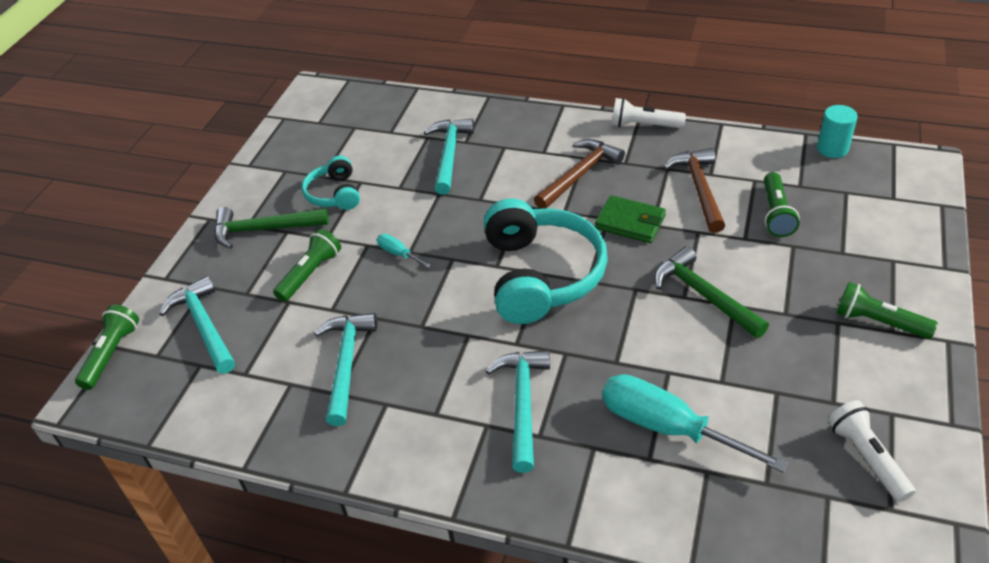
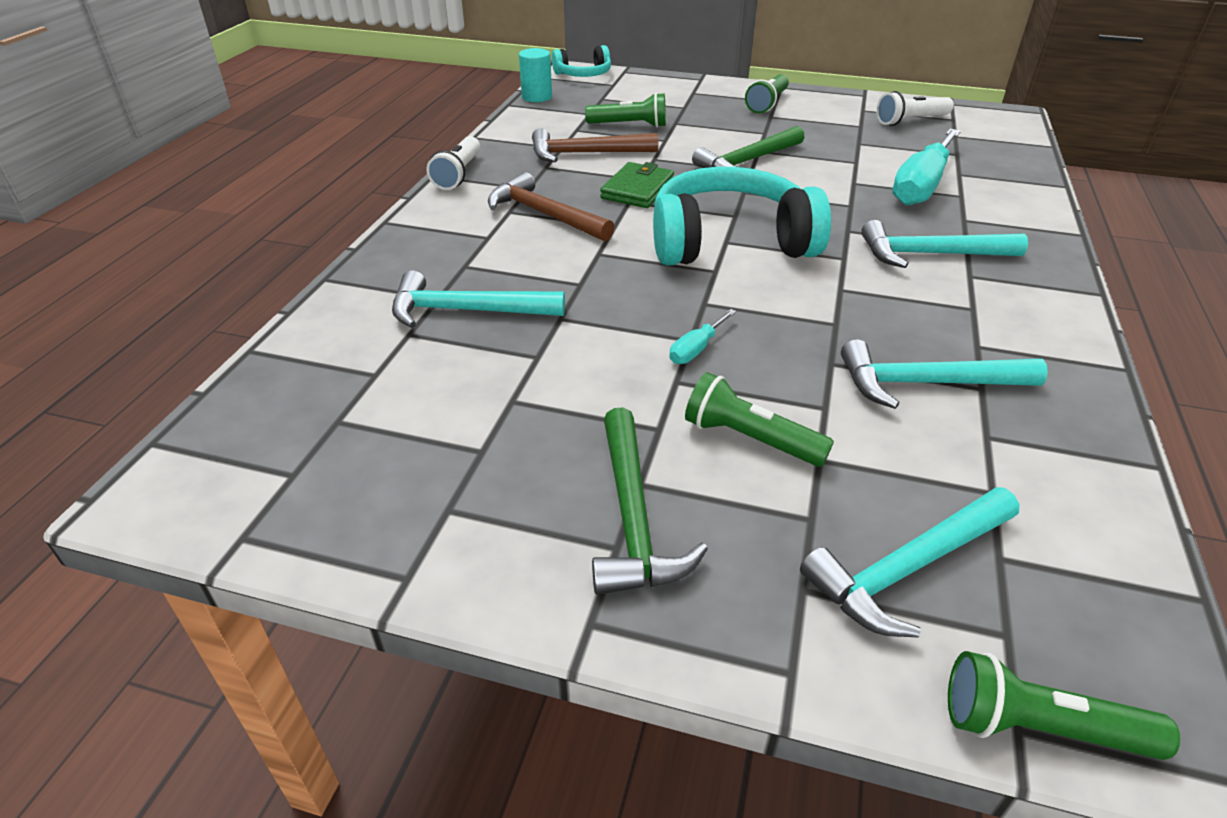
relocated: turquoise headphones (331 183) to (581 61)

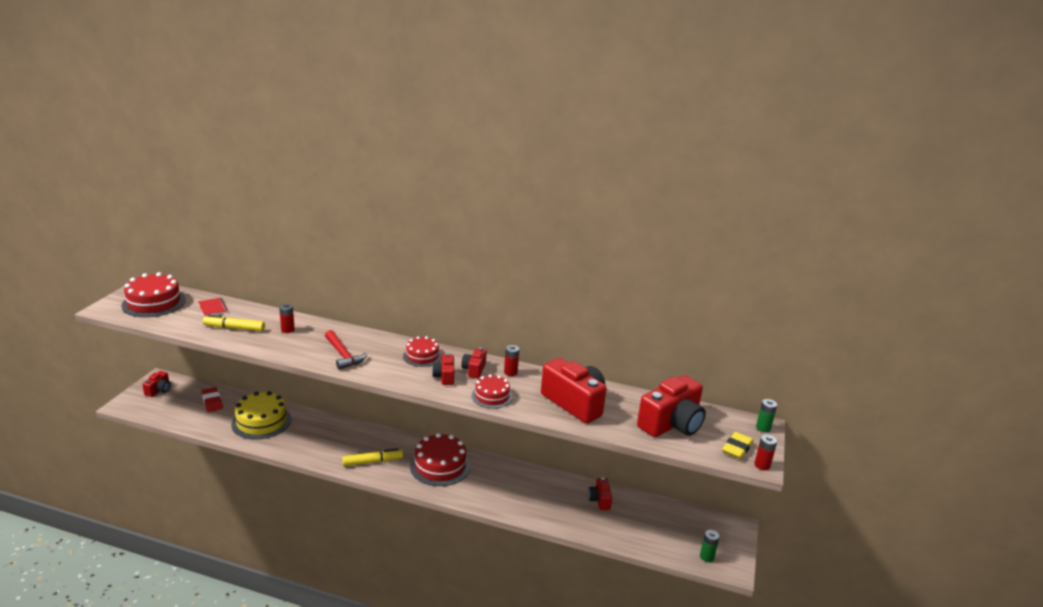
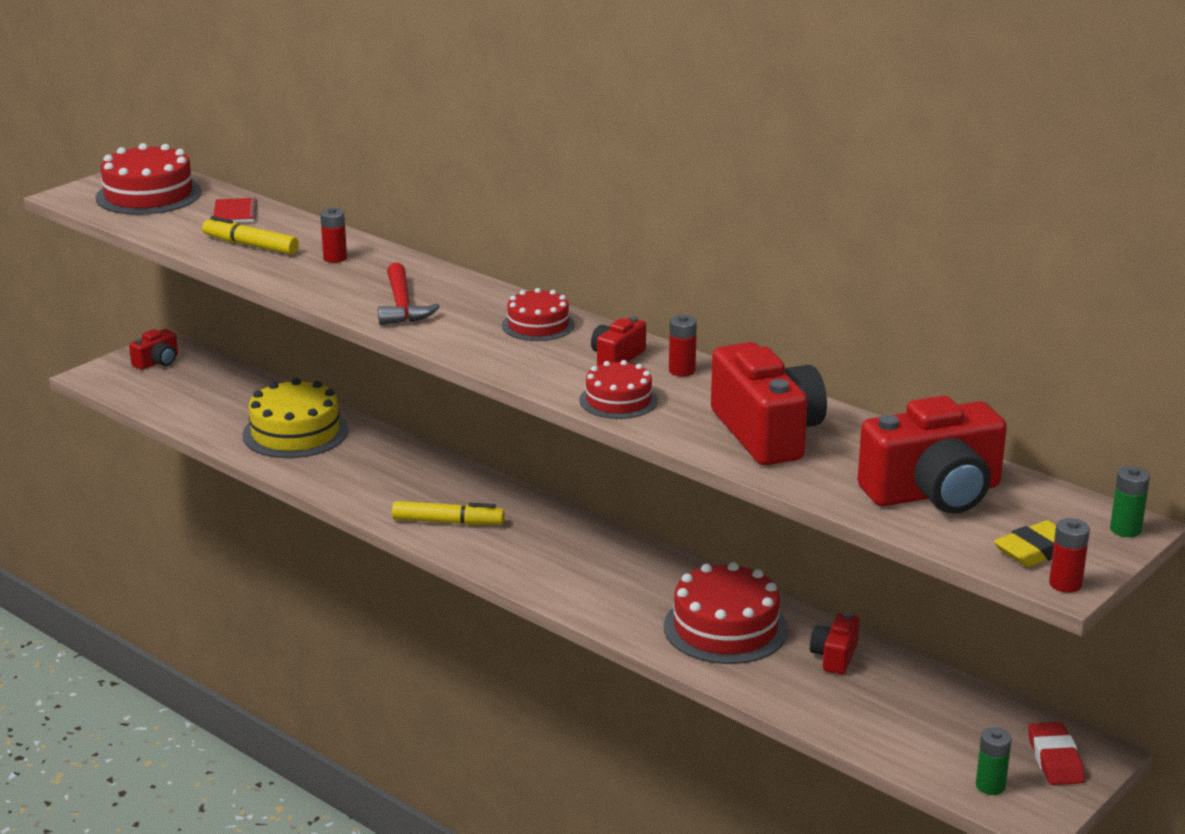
missing: red camera (443 369)
relocated: red eraser (212 399) to (1056 753); red cake (440 459) to (726 613)

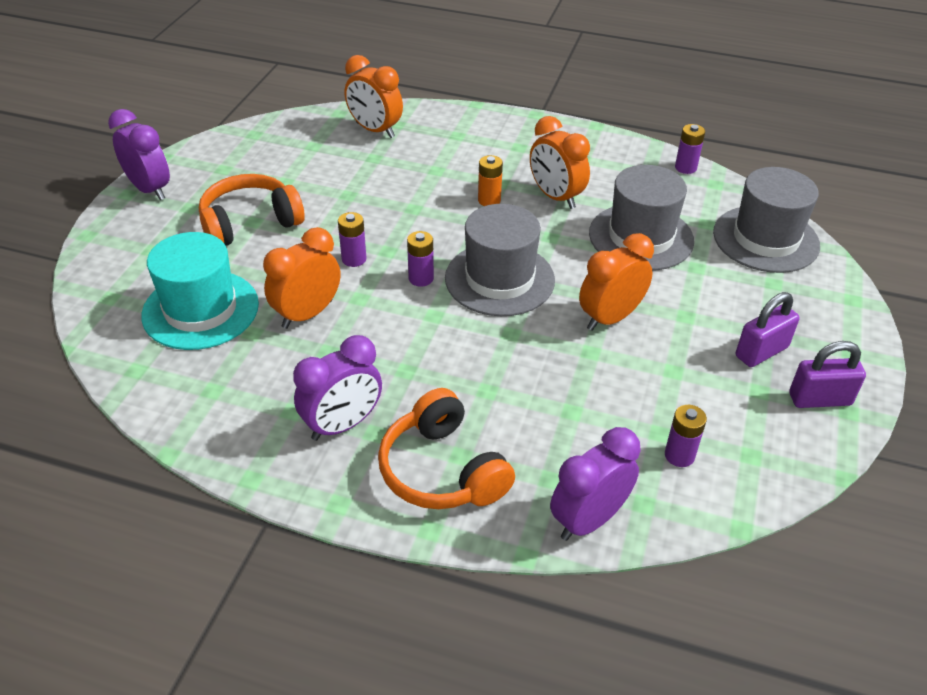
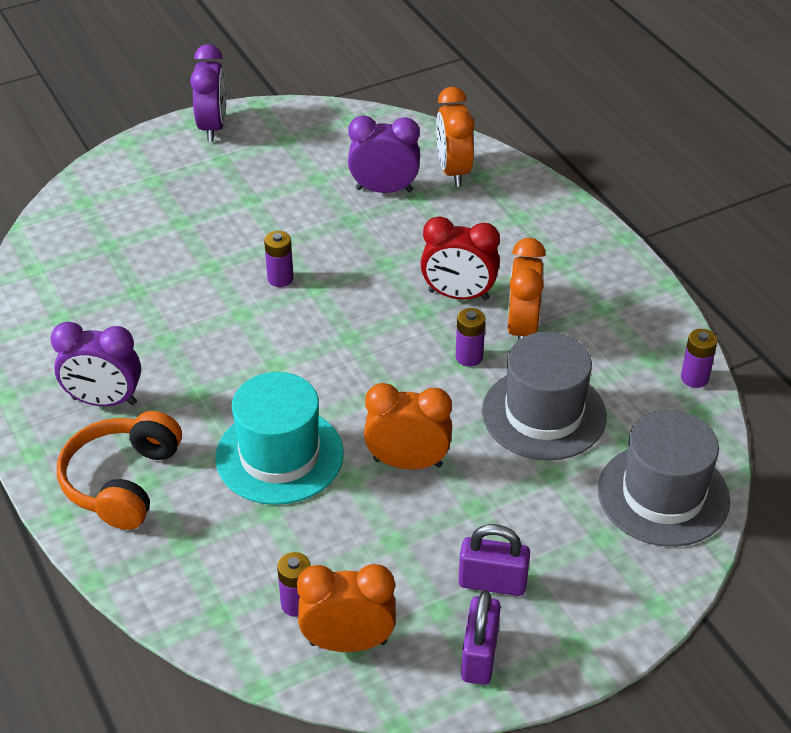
missing: orange headphones (252 210); grey hat (500 260)
relocated: turquoise hat (200 291) to (279 438); orange clock (301 278) to (346 608); purple battery (420 259) to (470 337); purple clock (595 484) to (384 154)
exchanged: orange battery (490 180) to red clock (460 258)
spun: purple padlock (827 374) = (481 637) 60 degrees clockwise

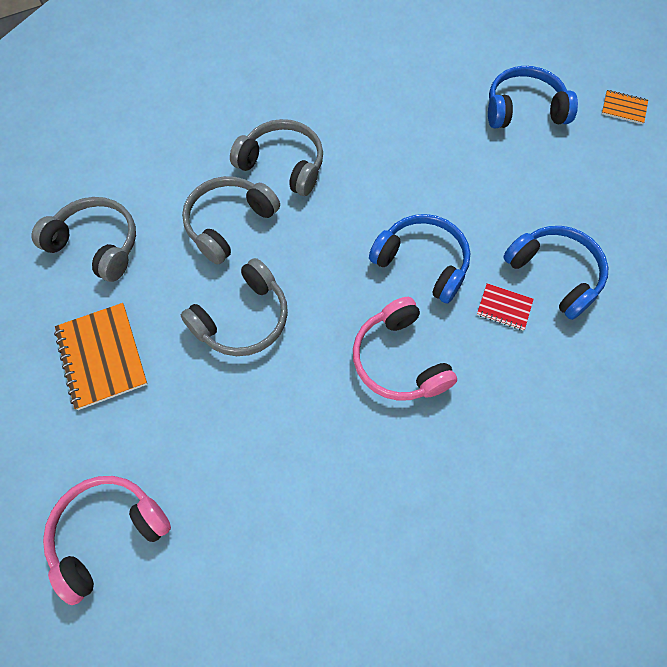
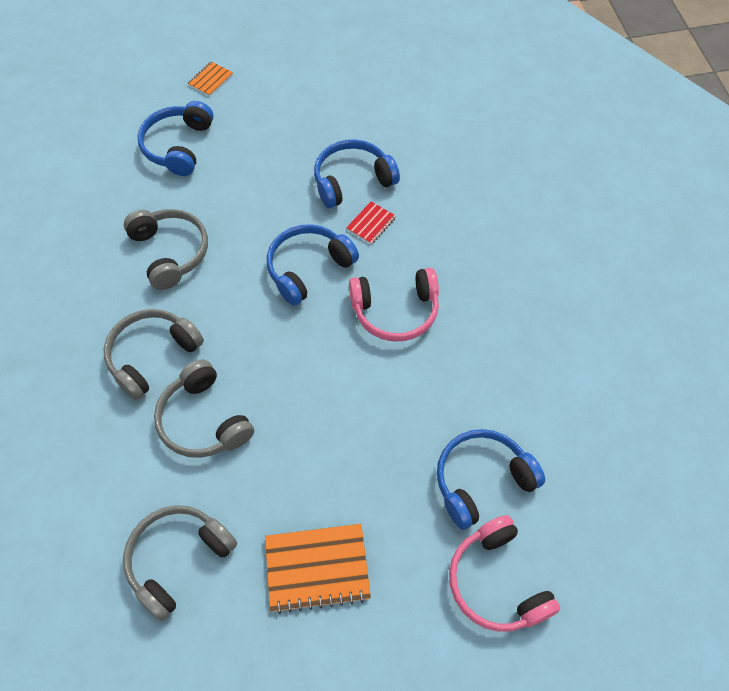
appeared: blue headphones (491 479)
relocated: grey headphones (234 307) to (166 249)

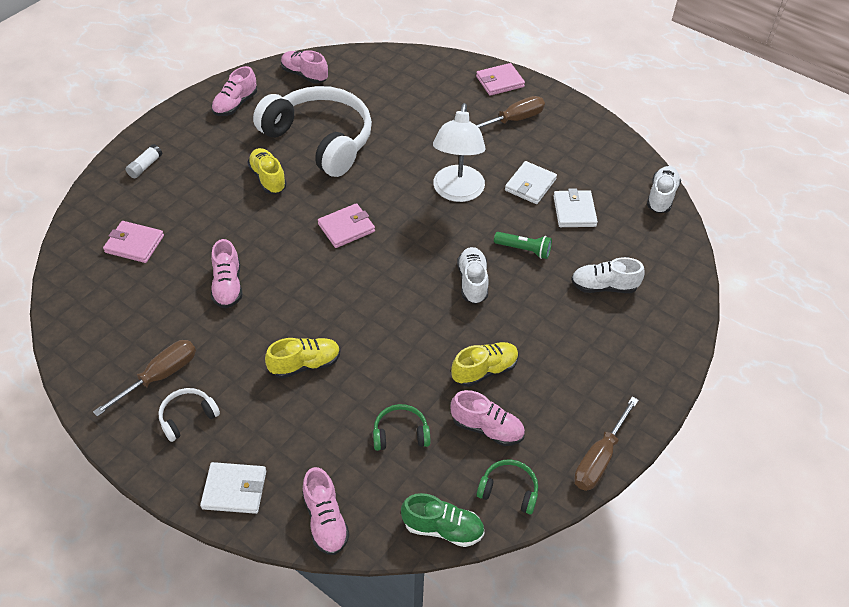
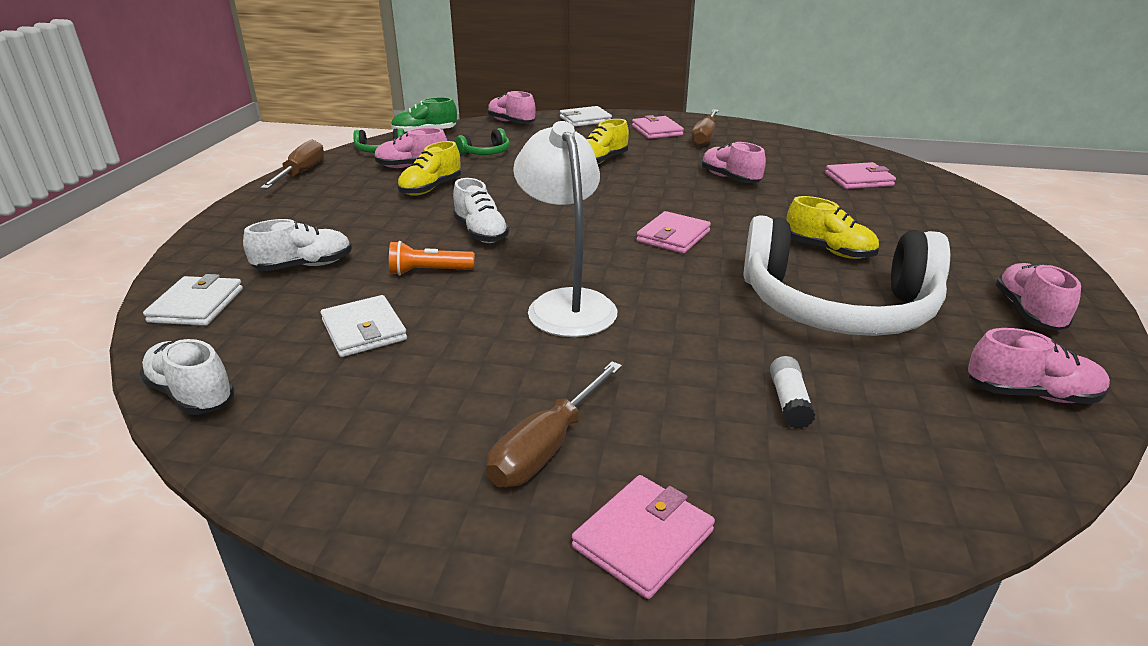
relocated: white glue stick (144 161) to (793 392); white wallet (531 182) to (193 300)
exchanged: white headphones (189 415) to pink wallet (658 127)
colour: green flashlight (523 245) to orange flashlight (431 258)
spun: white shoe (664 189) = (187 377) 135 degrees clockwise

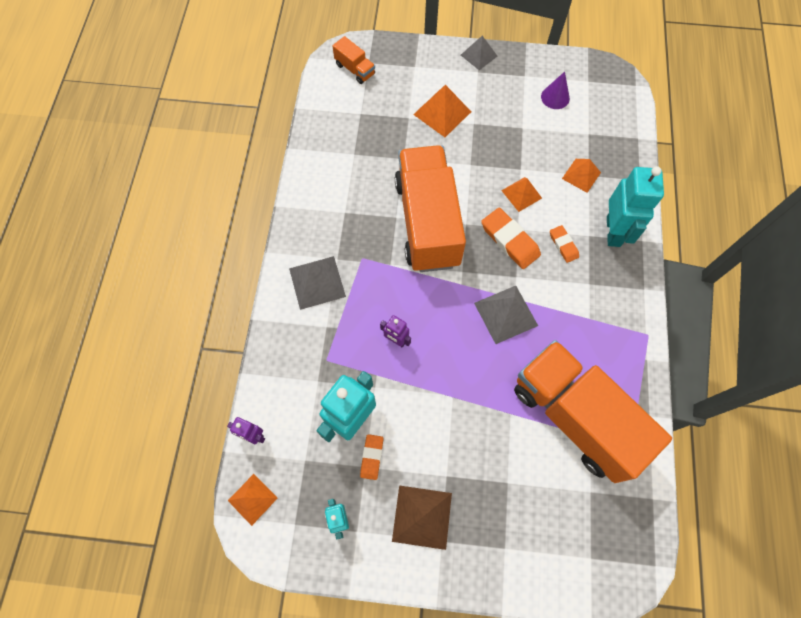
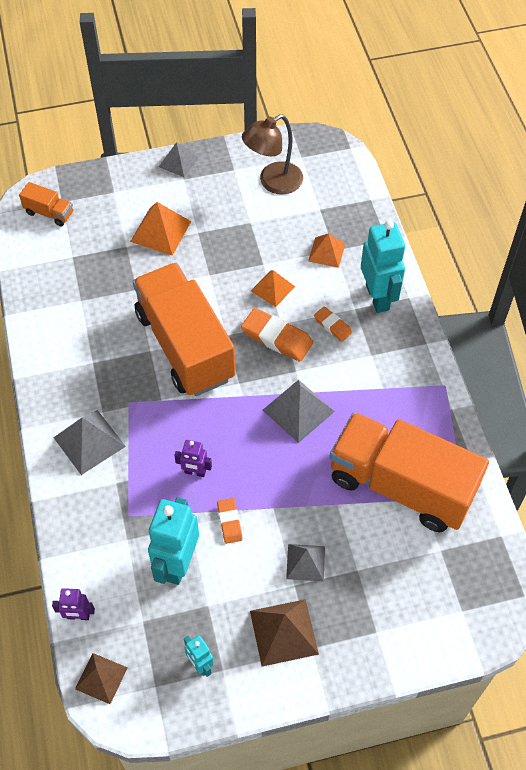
appeared: grey pyramid (305 563)
relocated: orange eraser (371 457) to (230 521)
exchanged: purple cone (555 90) to brown lamp (272 154)
colour: orange pyramid (253 500) to brown pyramid (101 678)

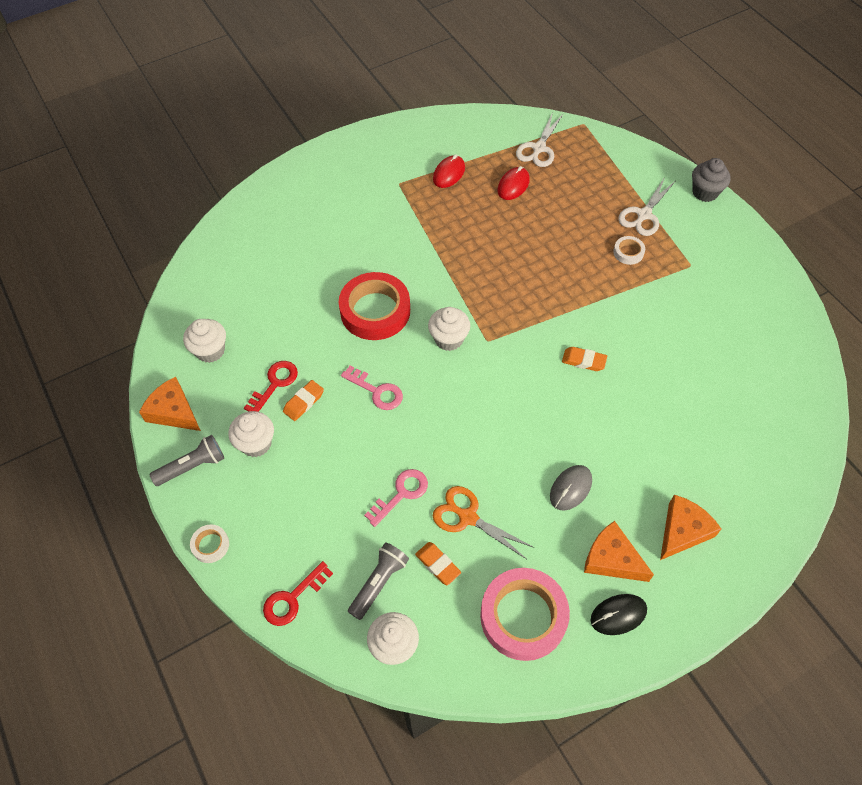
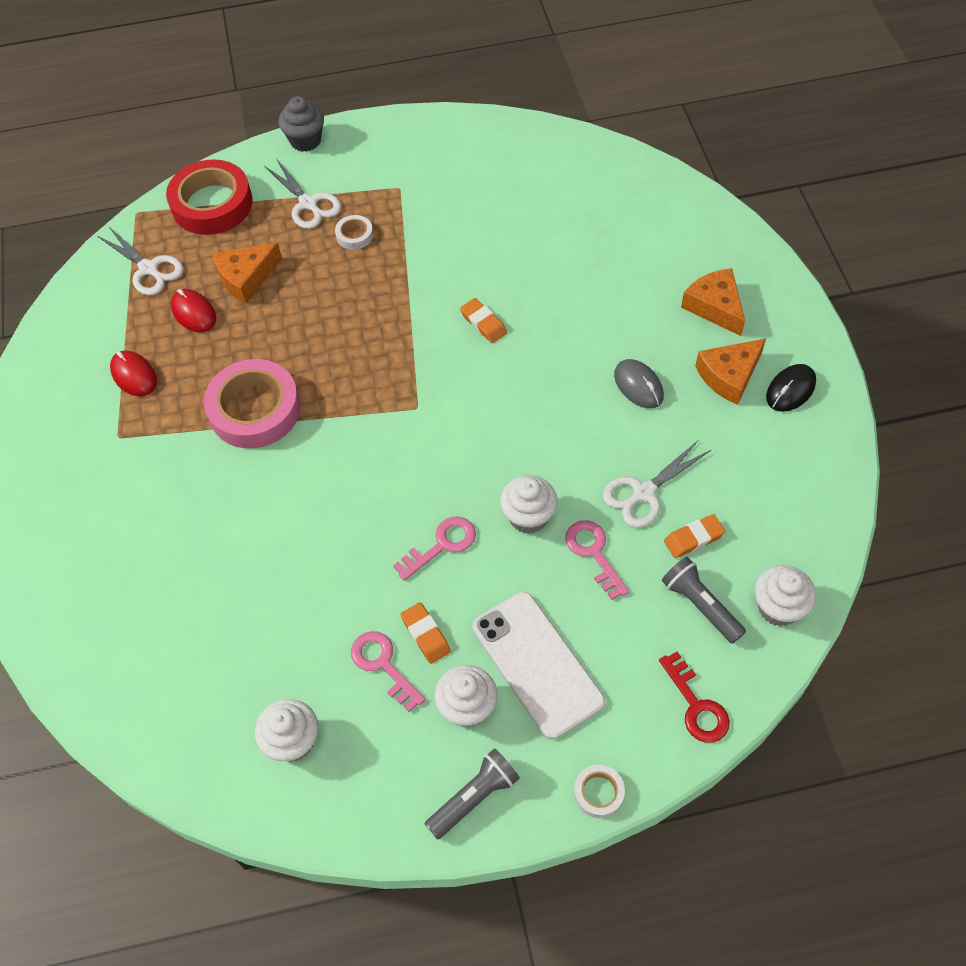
appeared: white phone (538 666)
relocated: orange cheese (170 404) to (247 273); red tape (374 306) to (209 197); white cupcake (449 329) to (529 504); pink tape (525 614) to (252 403)
colour: red key (271 386) to pink key (388 671); orange scissors (484 522) to white scissors (657 484)
spun: grey flashlight (186 460) = (472 793) 60 degrees clockwise; orange eraser (584 359) = (483 320) 75 degrees counterclockwise; black mouse (619 614) = (791 388) 45 degrees clockwise

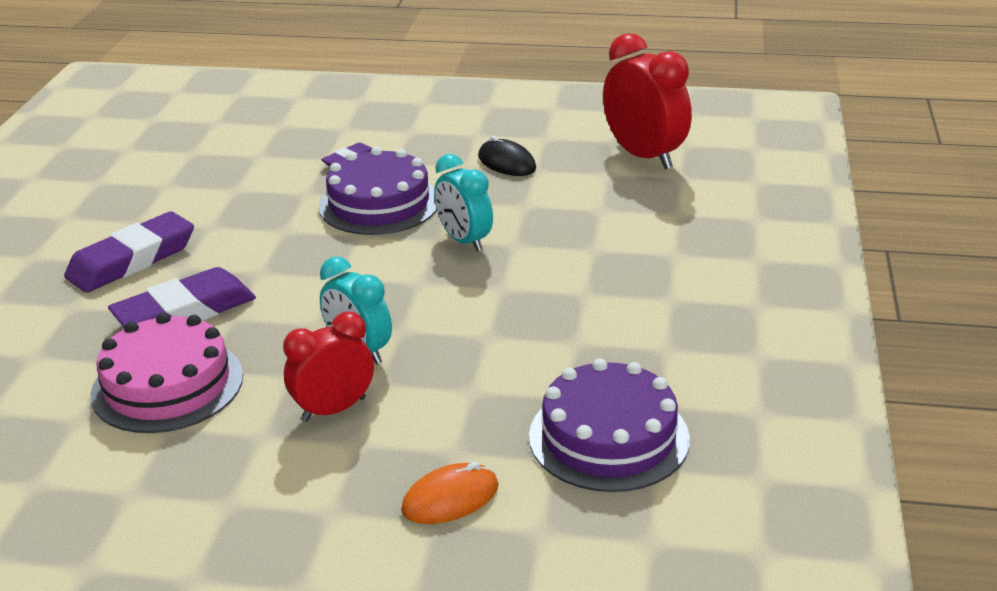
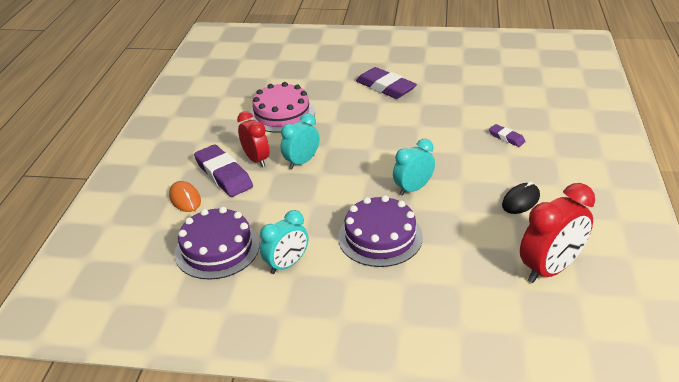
appeared: turquoise clock (284 242)
relocated: purple eraser (182 297) to (223 170); purple cake (377 191) to (380 231)

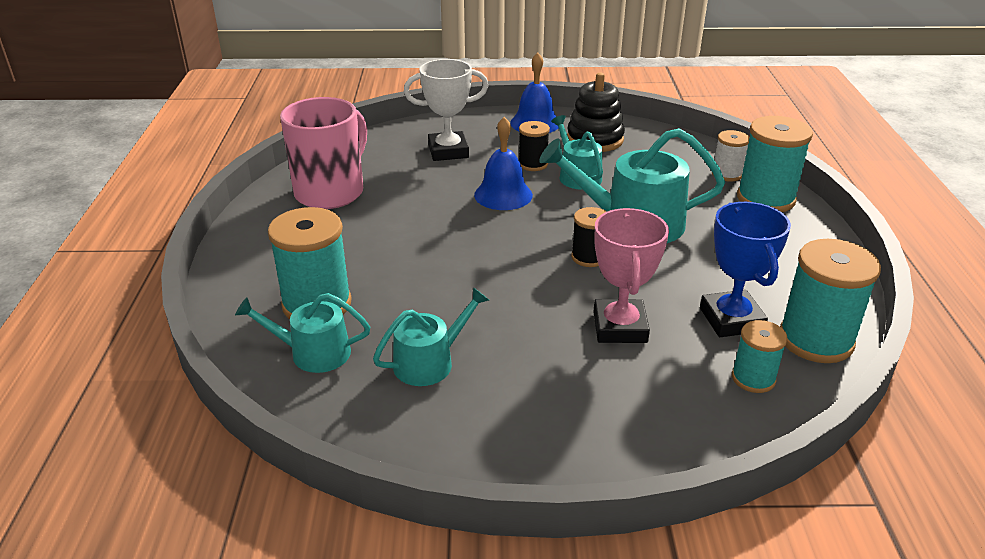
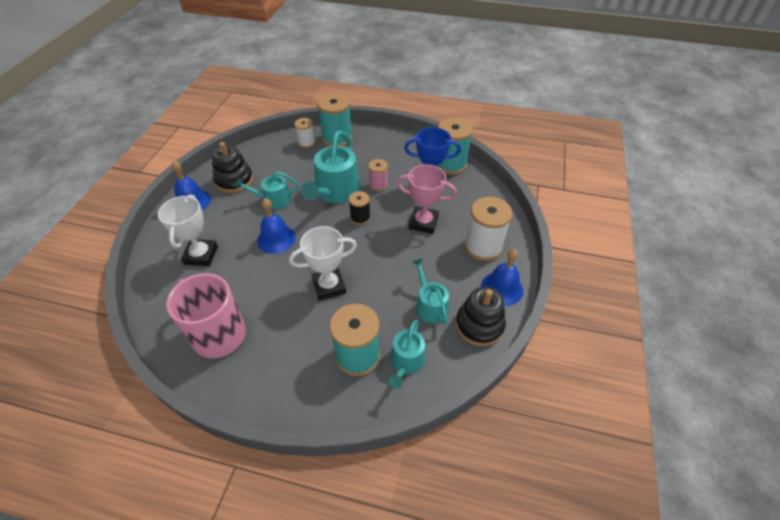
missing: black spool (534 146); turquoise spool (760 356)
appeared: white trophy (323 263); pink spool (378 175); black stacking toy (481 316); white spool (489 229); blue bell (502 277)

